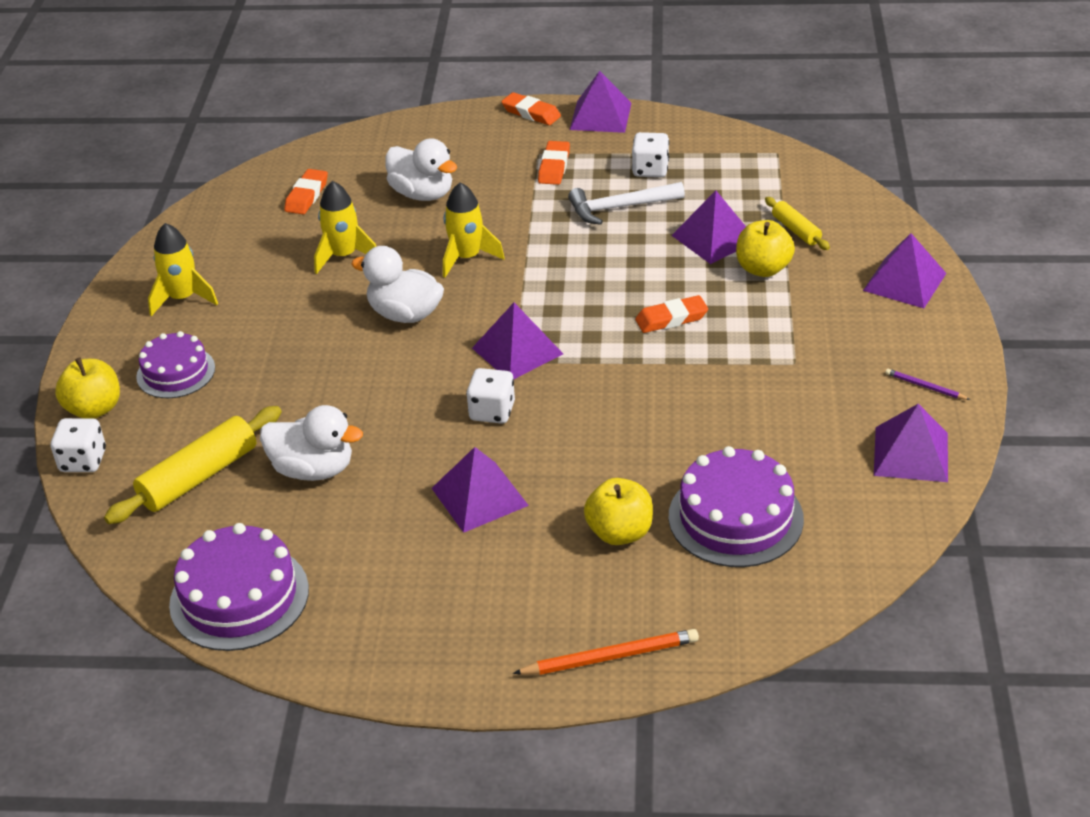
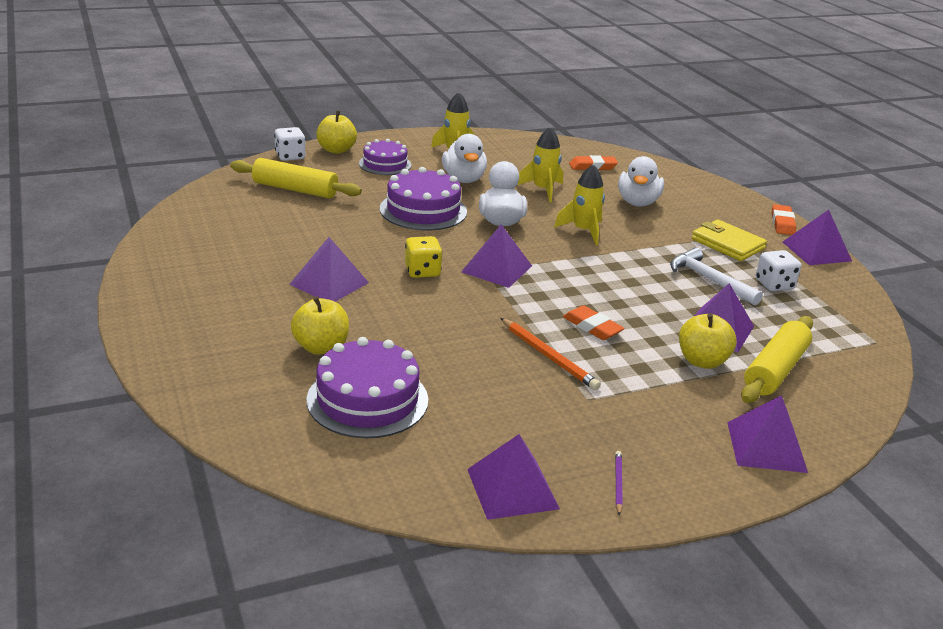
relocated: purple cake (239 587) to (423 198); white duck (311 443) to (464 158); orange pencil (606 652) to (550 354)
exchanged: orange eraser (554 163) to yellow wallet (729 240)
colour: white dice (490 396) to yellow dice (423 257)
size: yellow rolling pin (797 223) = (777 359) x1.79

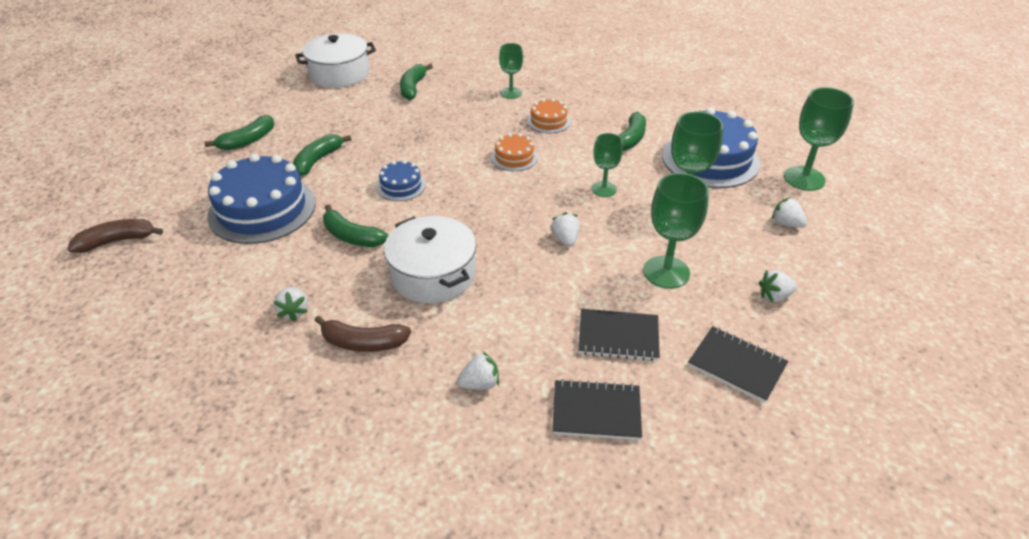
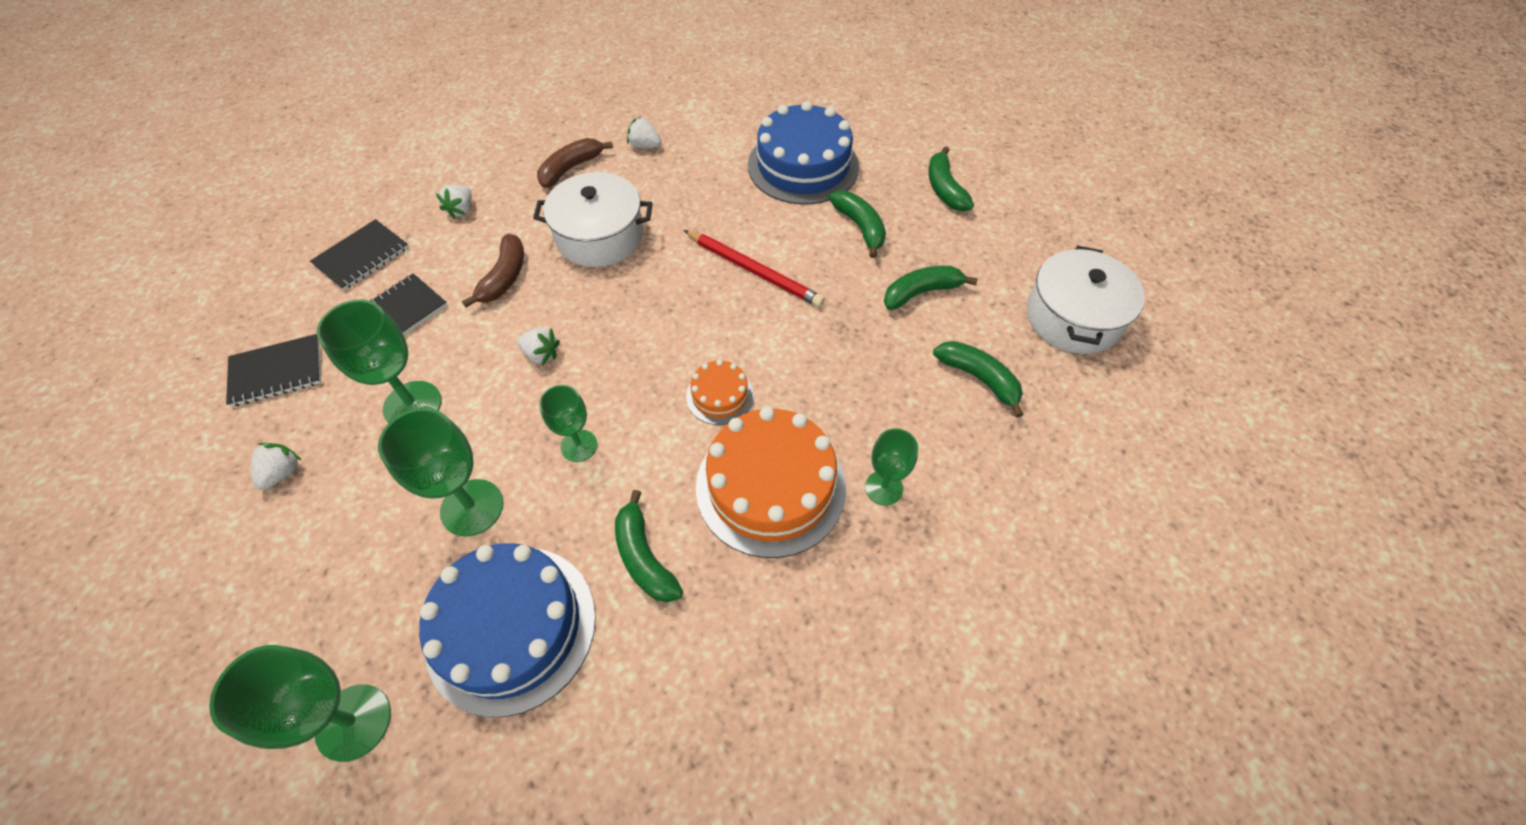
missing: white strawberry (789 212)
relocated: brown banana (115 236) to (493 271); green banana (355 226) to (931 288)
exchanged: blue cake (401 180) to red pencil (754 268)
size: orange cake (549 115) = (771 482) x2.06

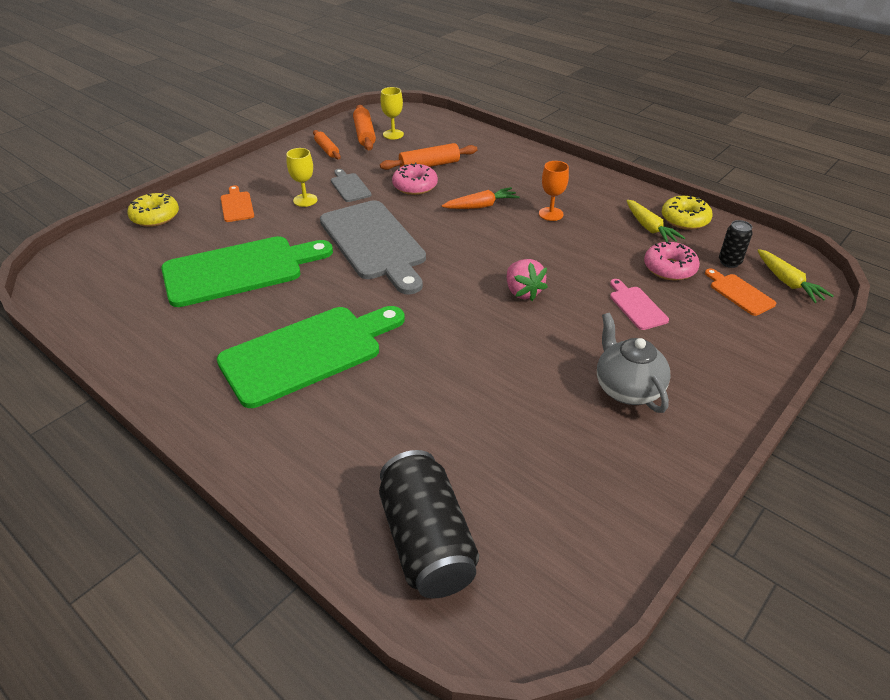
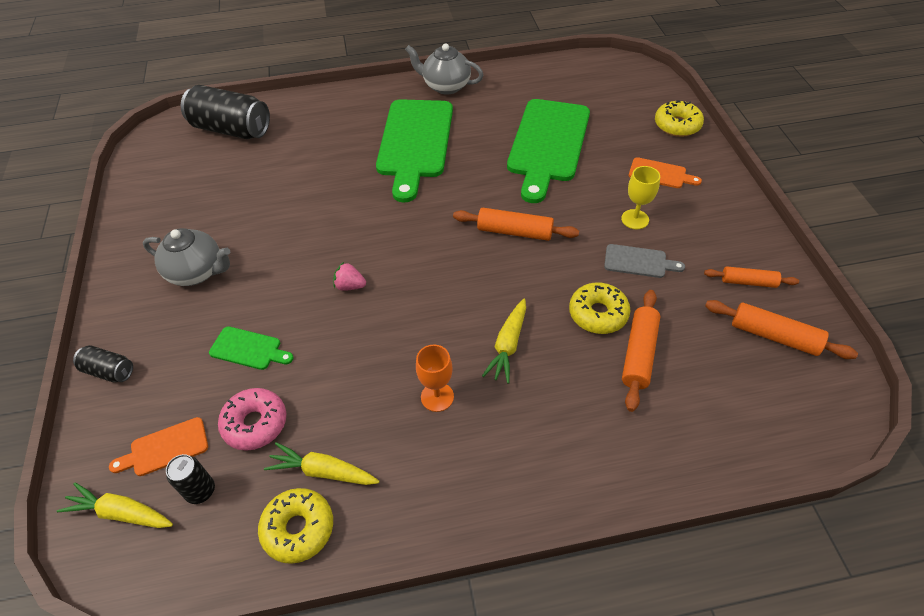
missing: yellow goblet (392 113)
appeared: black can (103 363); grey teapot (444 69)
exchanged: grey cutting board (373 247) to orange rolling pin (516 224)
colour: pink donut (415 178) to yellow donut (599 308); orange carrot (481 198) to yellow carrot (504 341); pink cutting board (639 304) to green cutting board (251 348)
spun: orange cutting board (740 292) = (158 446) 150 degrees clockwise
size: pink strawberry (527 280) = (349 276) x0.66

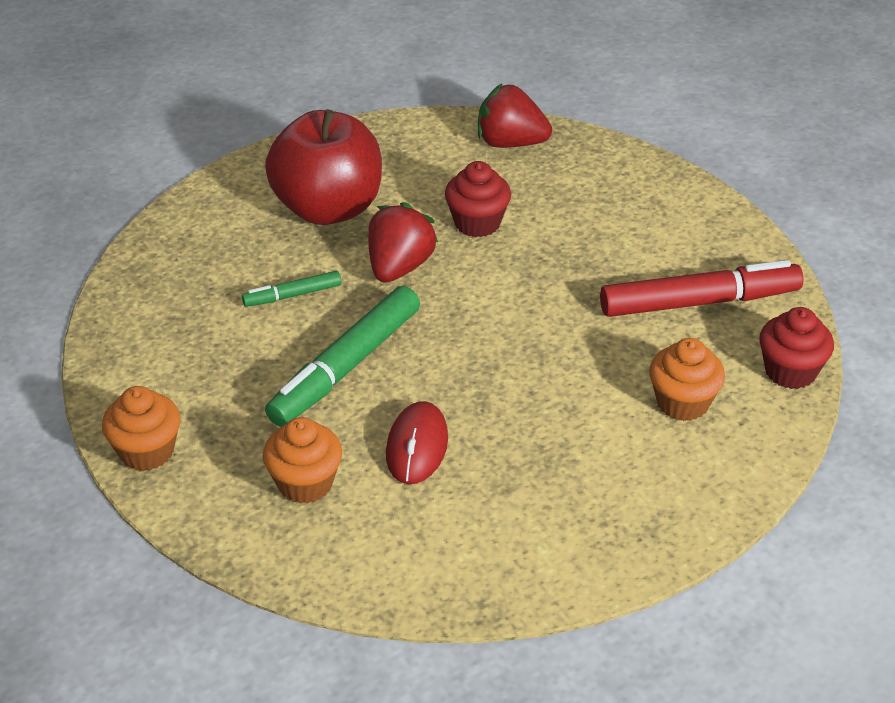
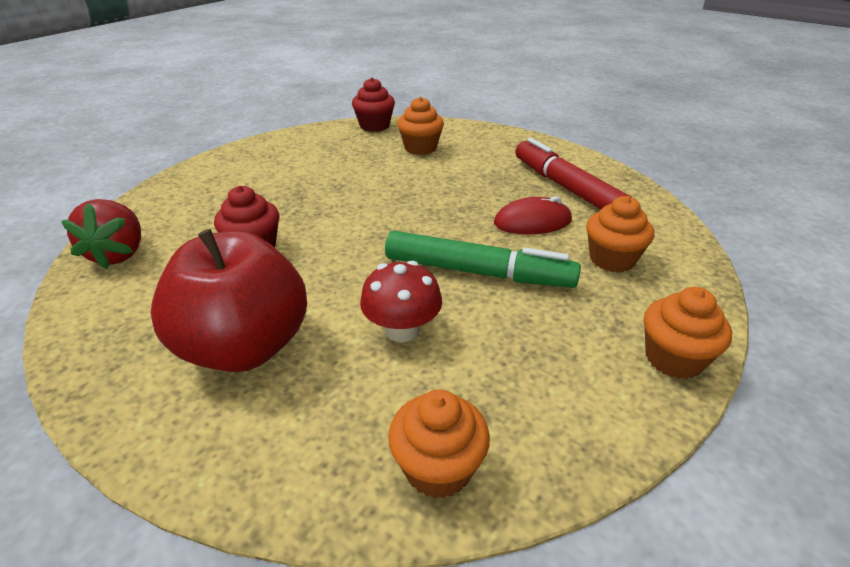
missing: red strawberry (403 242)
appeared: orange cupcake (439 444)
relocated: red marker (702 288) to (575 173)
exchanged: green marker (291 289) to red mushroom (401 301)

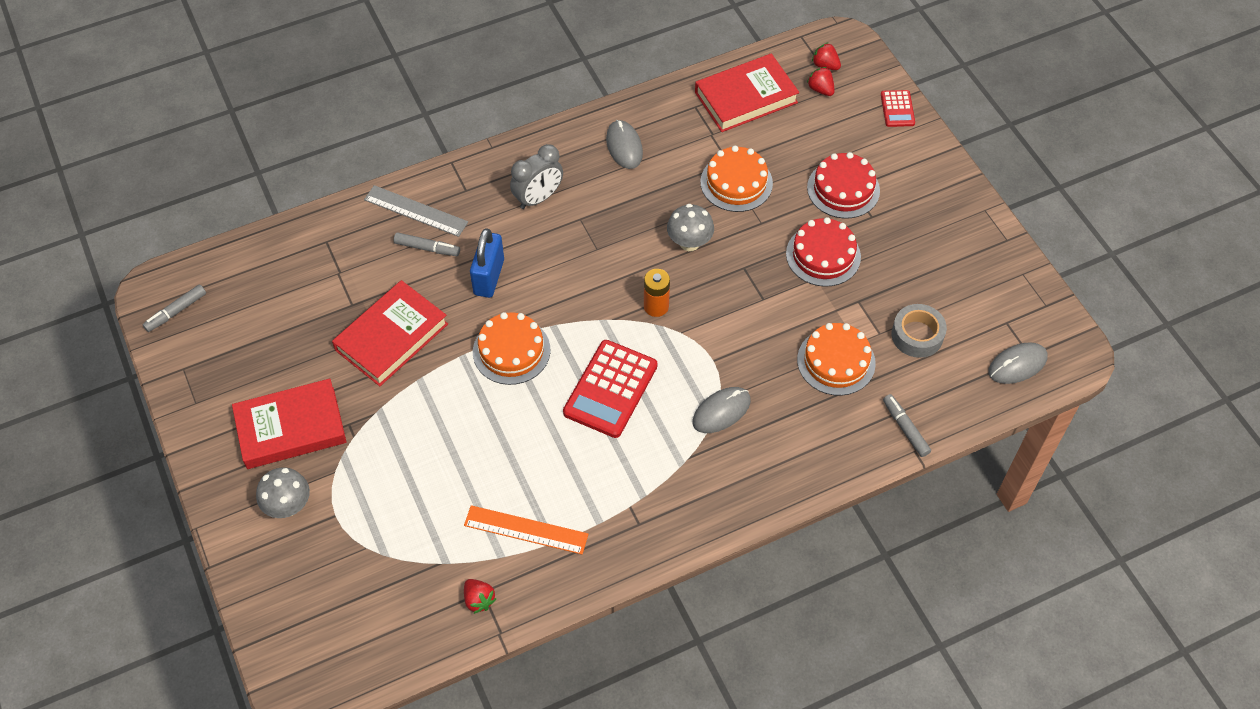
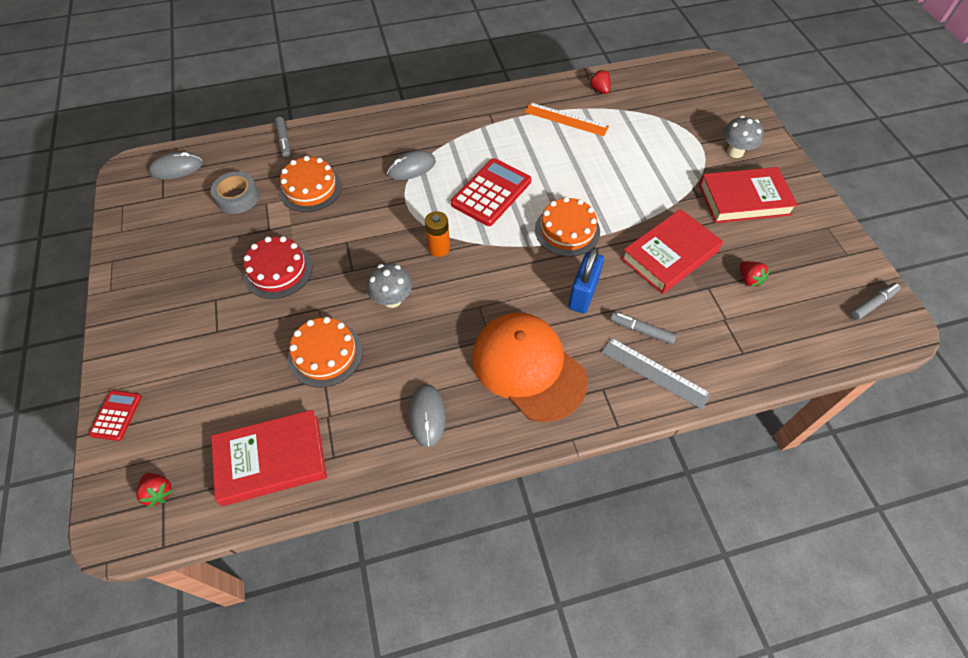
missing: red cake (843 185)
relocated: red strawberry (821 81) to (755 274)
exchanged: grey clock (536 176) to orange cap (530 367)

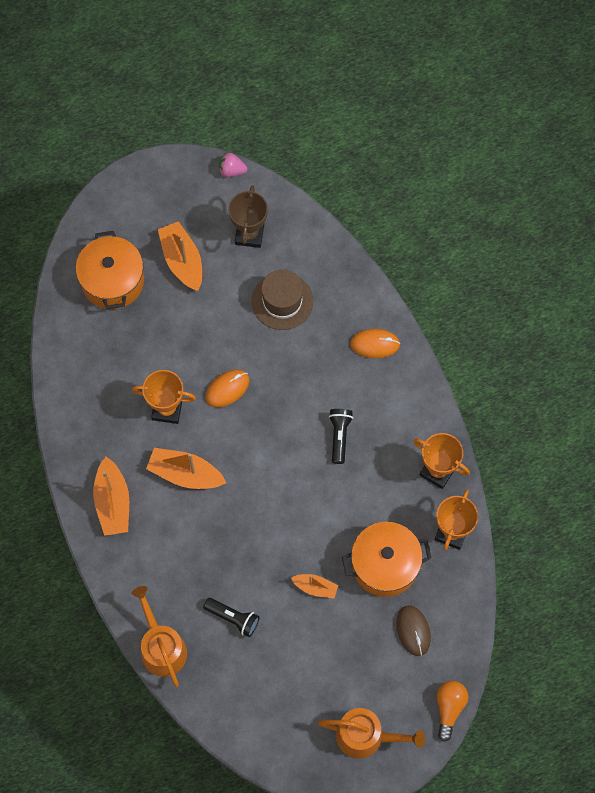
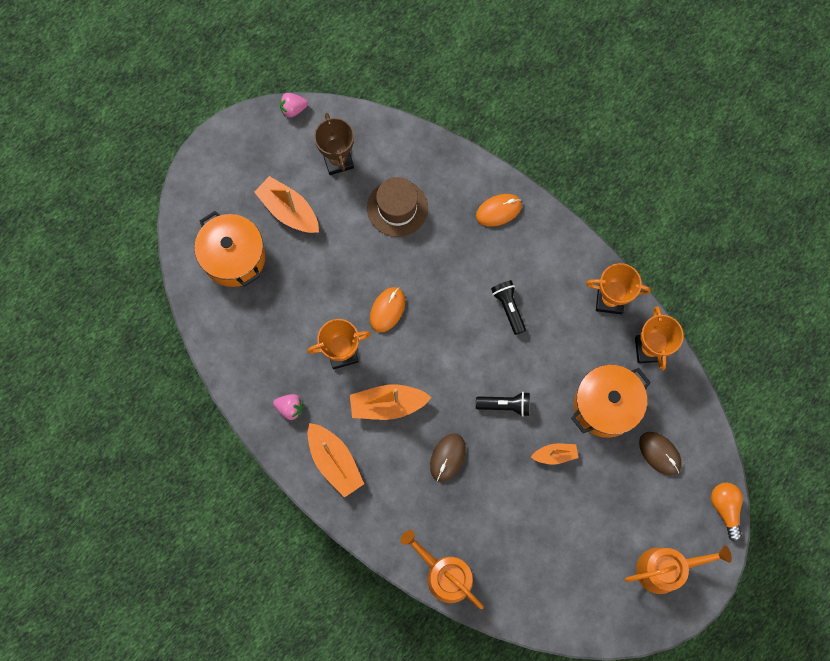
appeared: pink strawberry (288 407); brown mouse (448 457)
relocated: black flashlight (231 617) to (503 404)

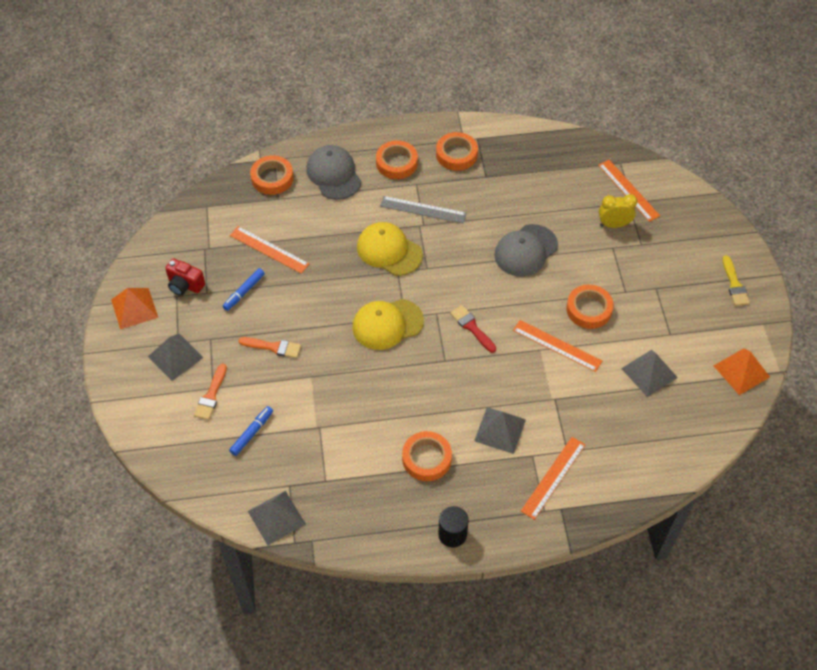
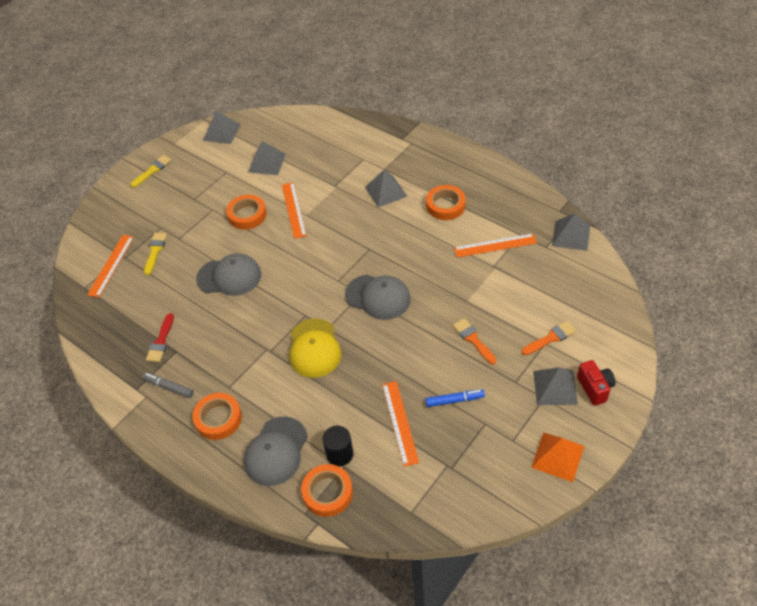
missing: blue marker (251 431); grey ruler (423 210)
relocated: red camera (185 277) to (596 383); black cylinder (453 527) to (338 446); red brush (473 329) to (160 337); orange ruler (553 478) to (495 245)
exchanged: orange tape (457 151) to grey marker (168 385); yellow clock (618 211) to yellow brush (155 254)
colour: yellow cap (388 324) to grey cap (377 297); orange pyramid (742 371) to grey pyramid (222 127)

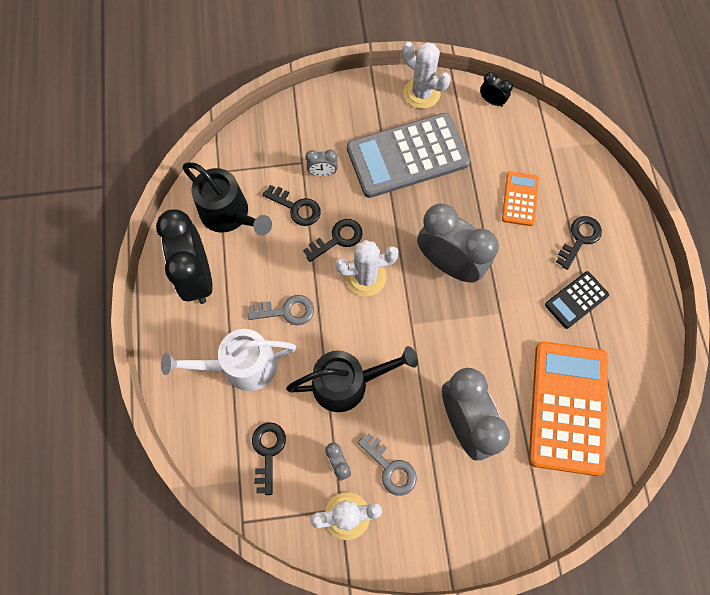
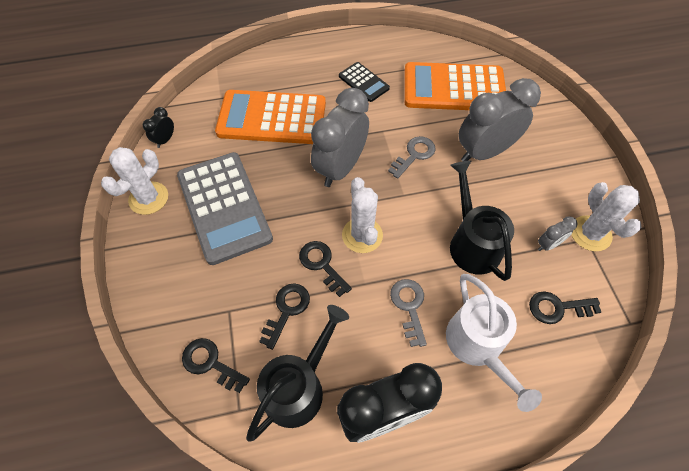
missing: grey clock (321 163)
relocated: grey key (387 464) to (412 157); black key (579 243) to (216 365)
size: orange calculator (520 198) = (270 117) x2.04

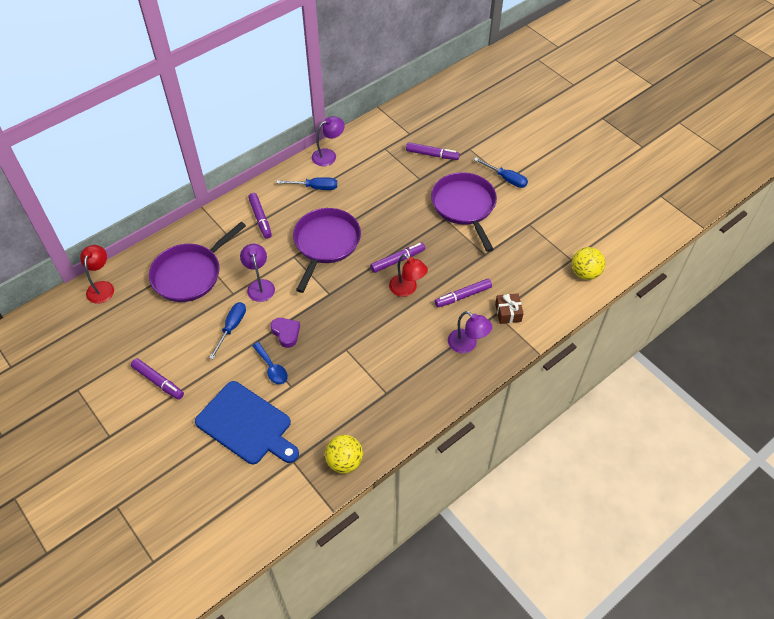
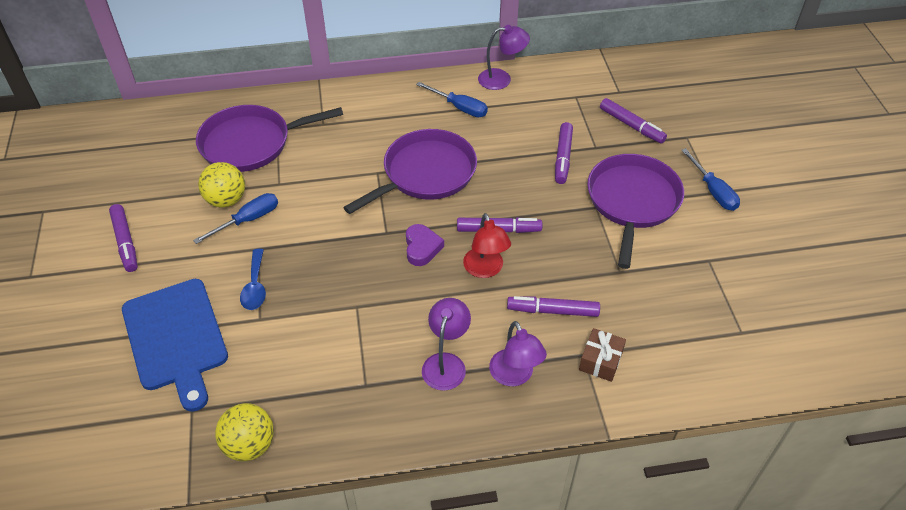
missing: red lamp (97 274)
relocated: purple lamp (257 273) to (446 344); purple marker (260 216) to (564 153); purple heart (285 333) to (425 245); yellow ball (589 263) to (221 185)

